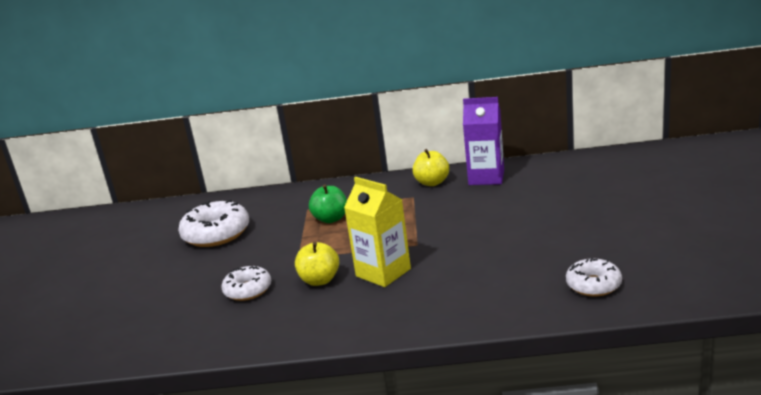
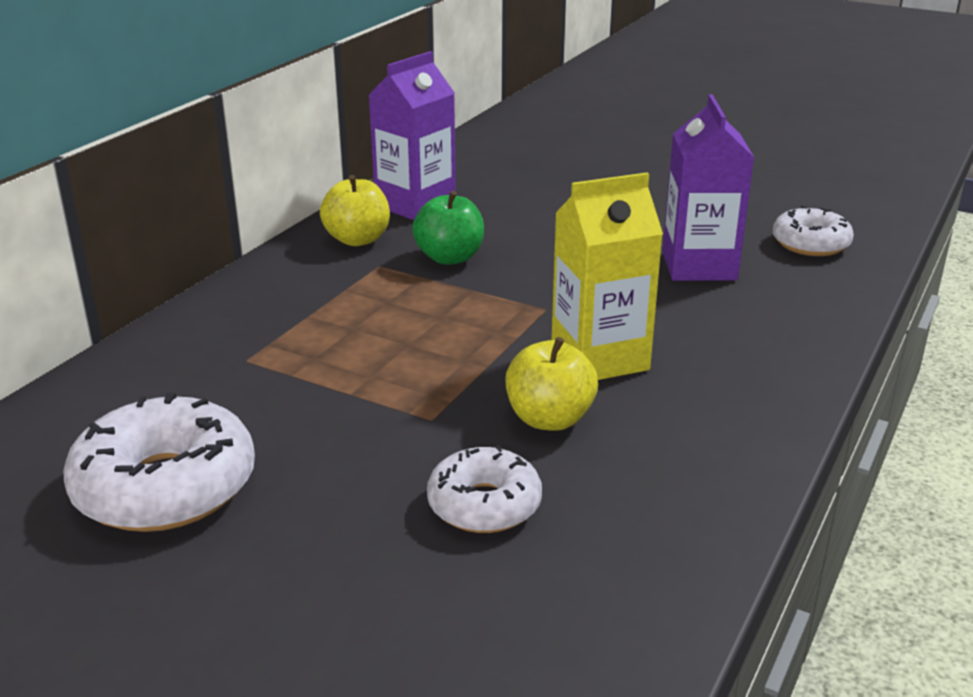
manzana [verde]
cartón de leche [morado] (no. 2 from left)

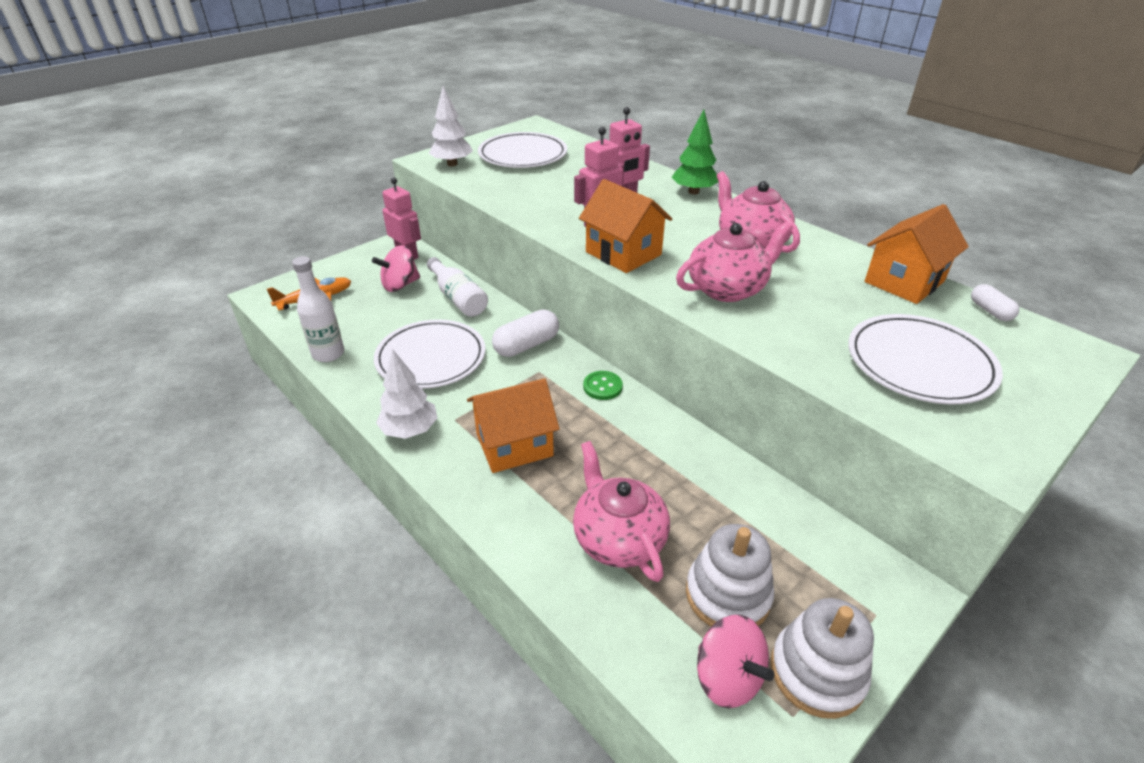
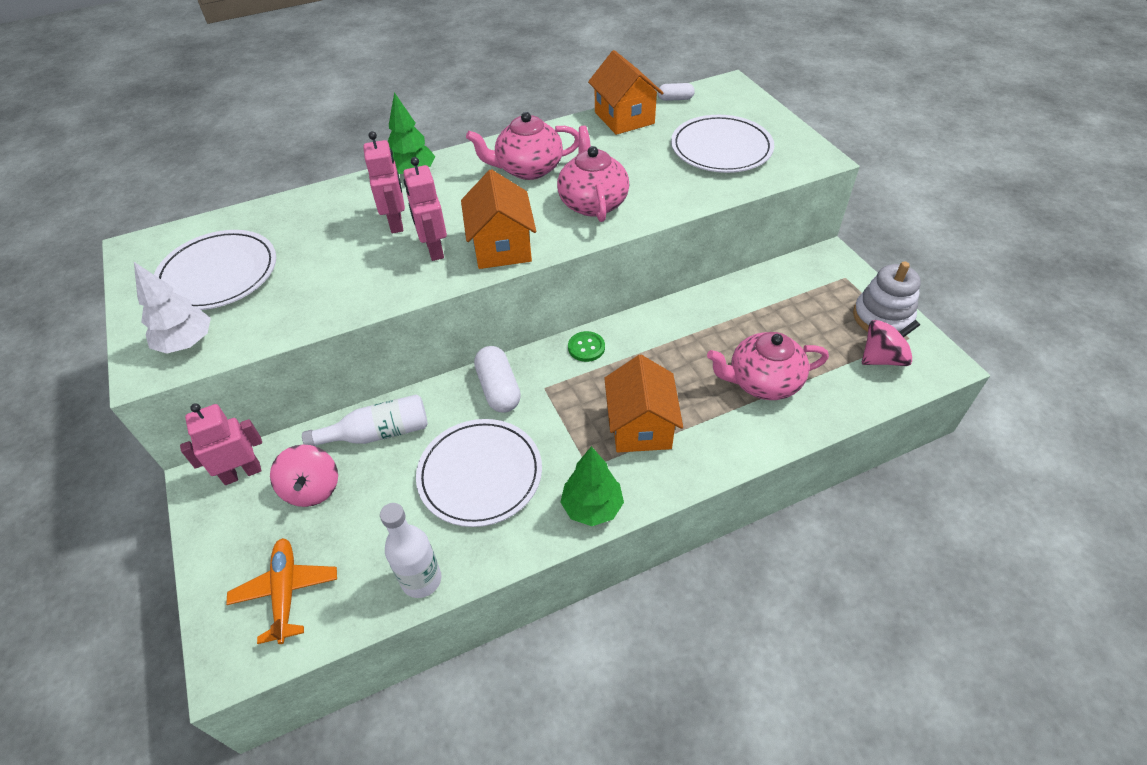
casa [naranja] (no. 1 from left)
árbol [verde] (no. 2 from left)
juguete apilable [blanco] (no. 1 from left in the first image)

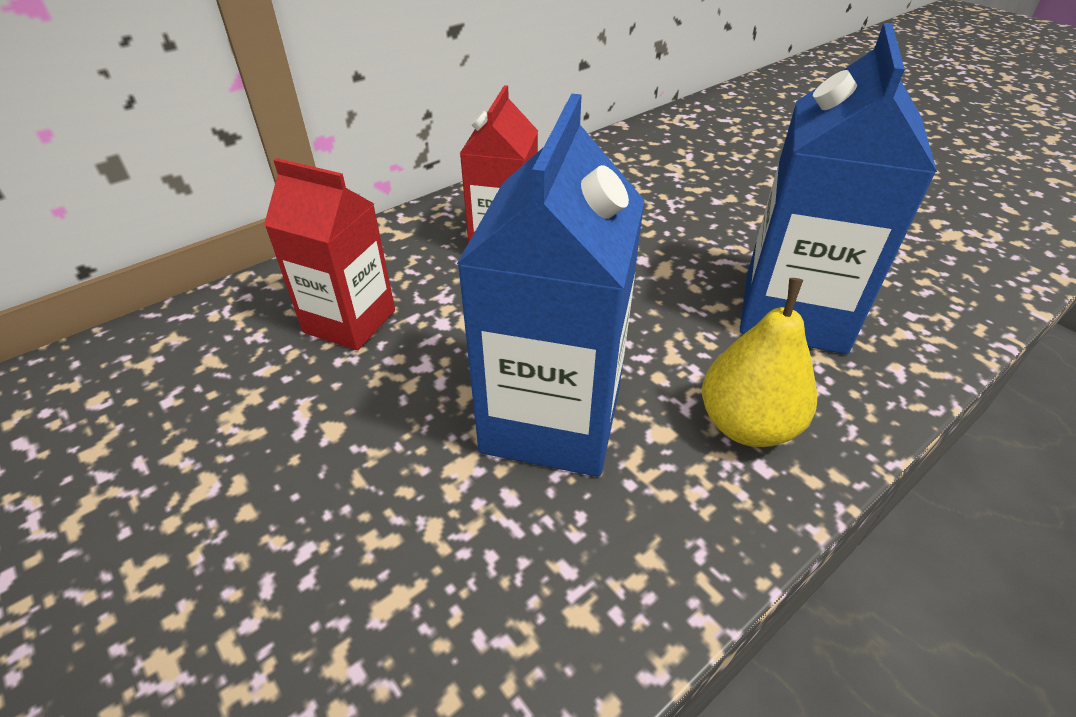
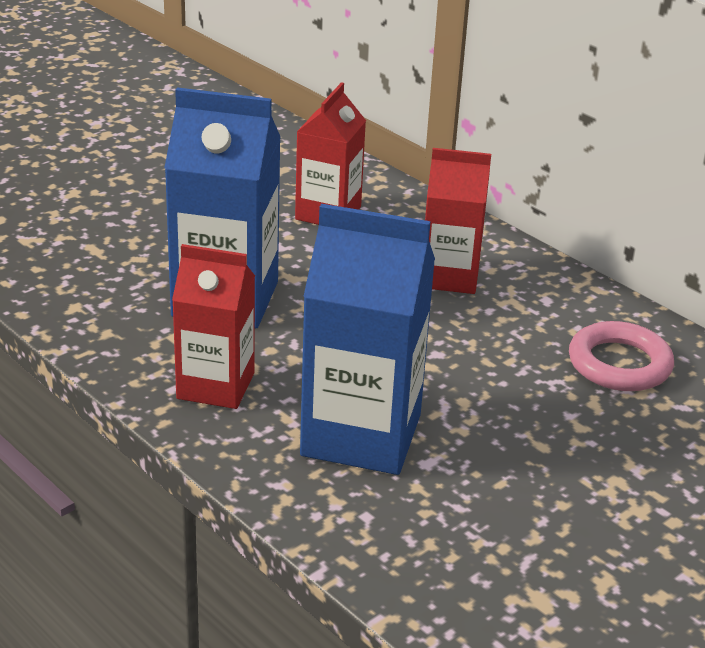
cartón de leche [rojo] (no. 1 from left)
anillo [rosa]

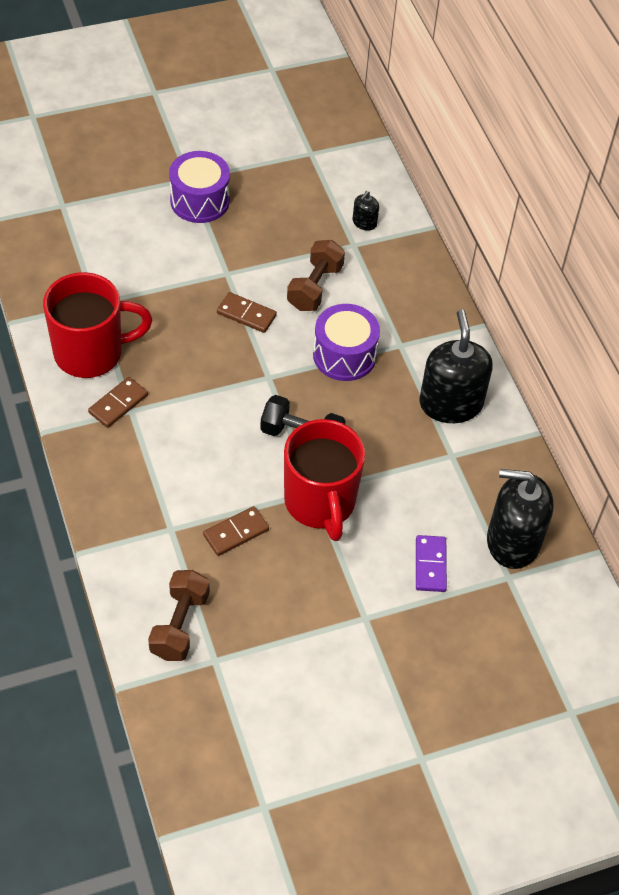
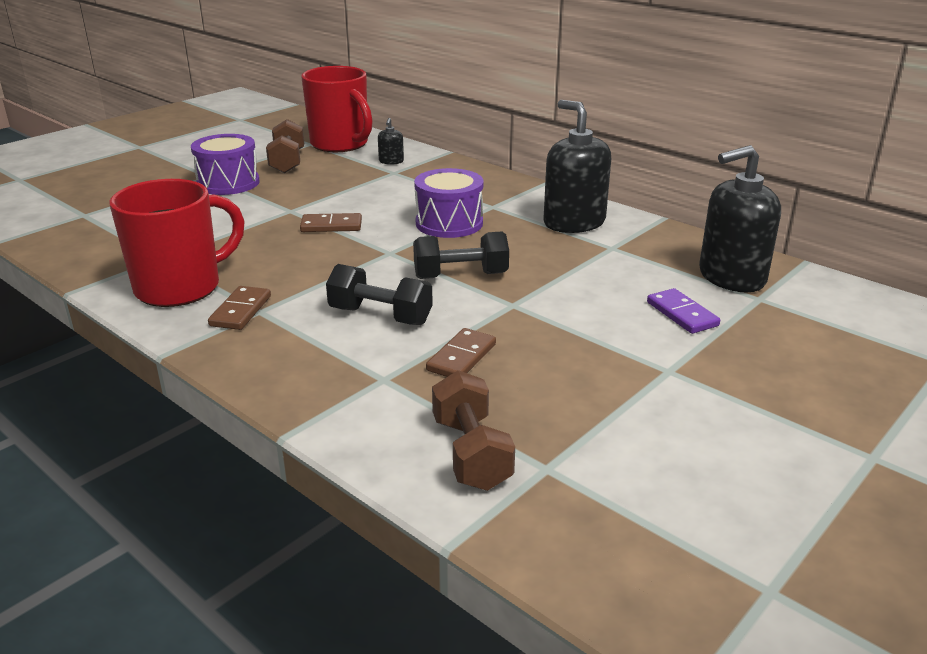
mancuerna [marrón] (no. 1 from left)
taza [rojo] (no. 2 from left)
mancuerna [negro] (no. 1 from left)

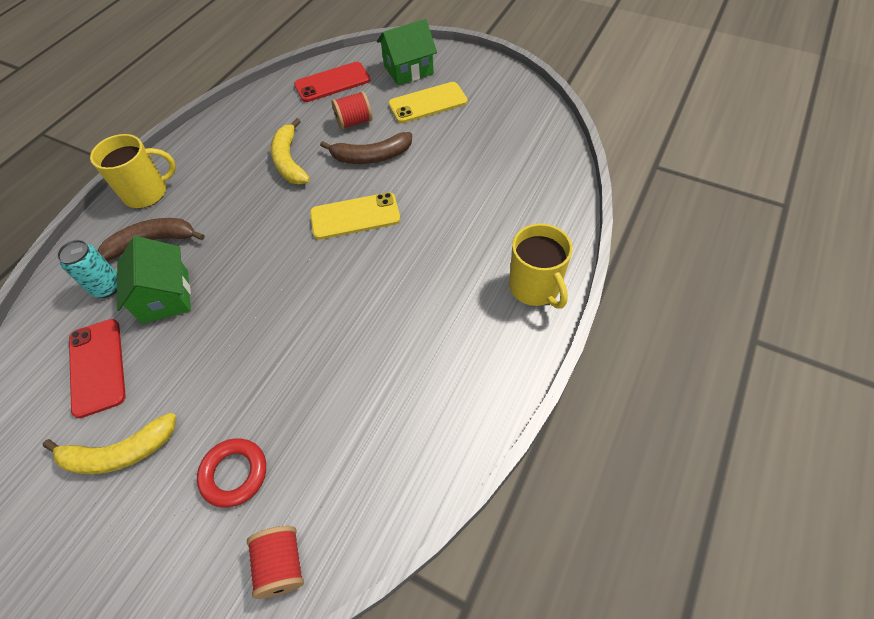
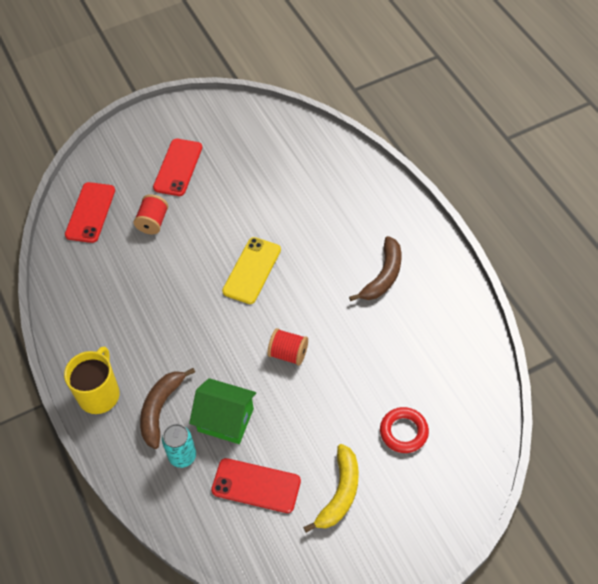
casa [verde] (no. 2 from left in the first image)
móvil [rojo] (no. 2 from left)
plátano [amarillo] (no. 2 from left in the first image)
plátano [marrón] (no. 2 from left)
taza [amarillo] (no. 2 from left in the first image)
carrete [rojo] (no. 2 from left)

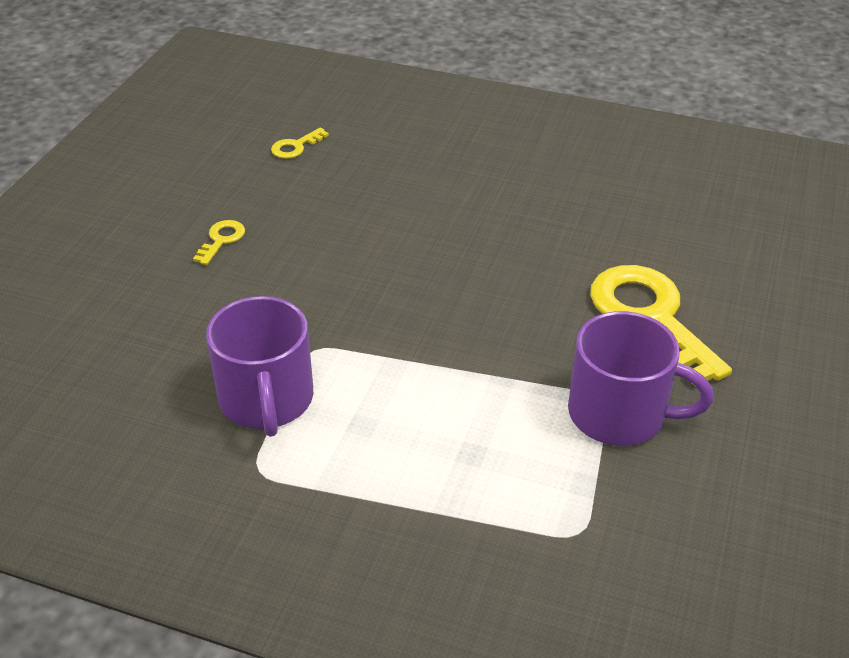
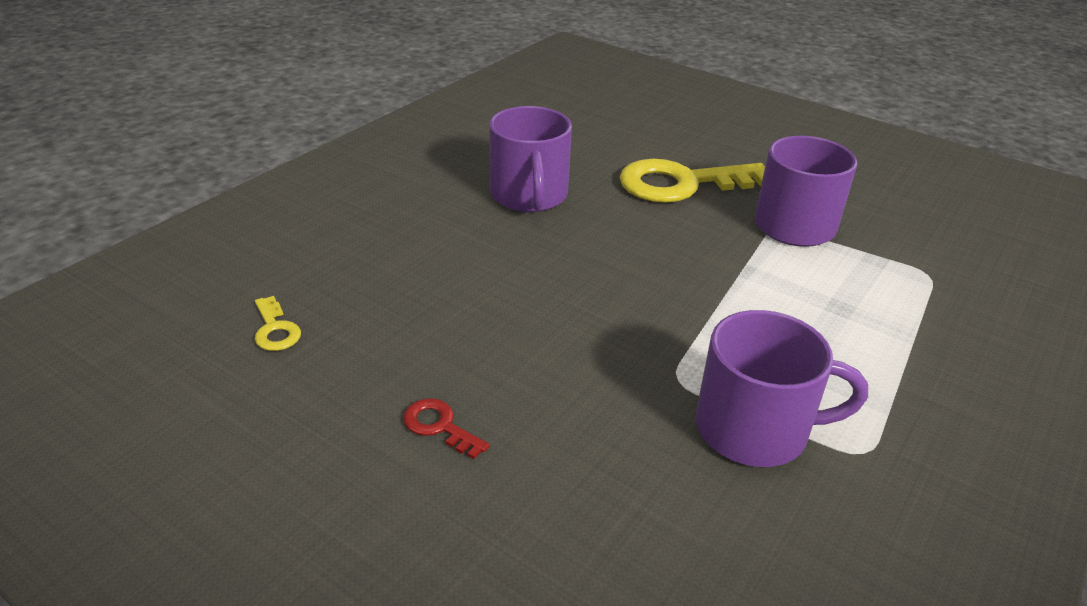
llave [rojo]
taza [morado] (no. 1 from left)

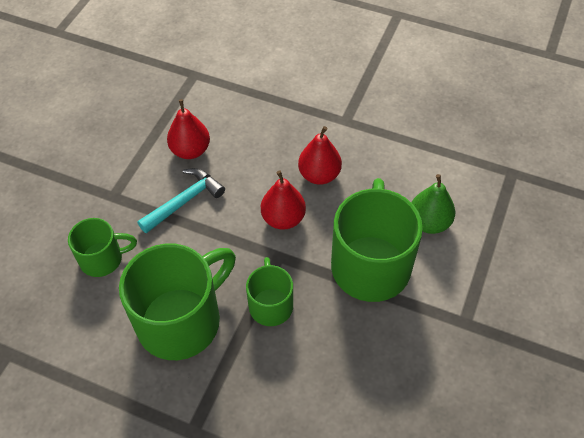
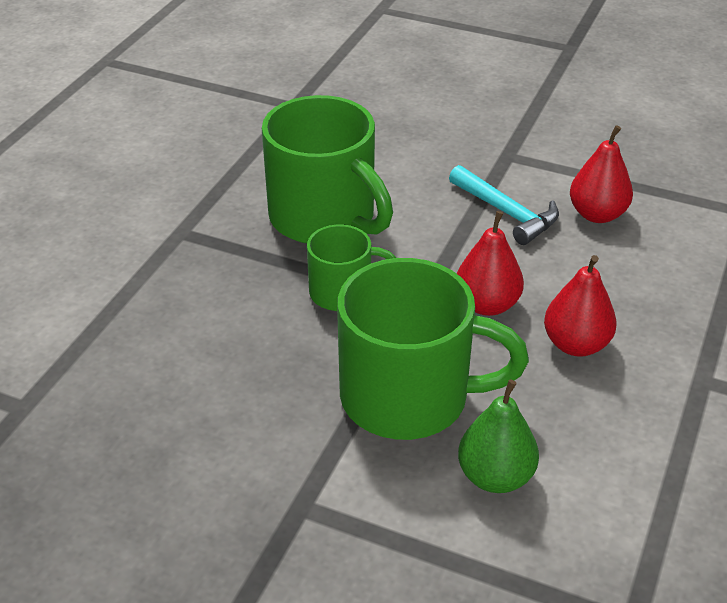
taza [verde] (no. 1 from left in the first image)

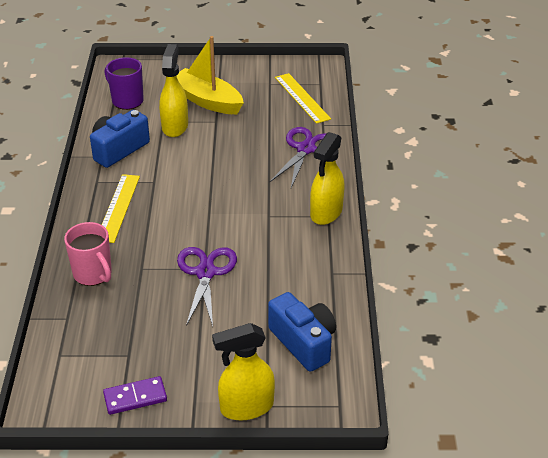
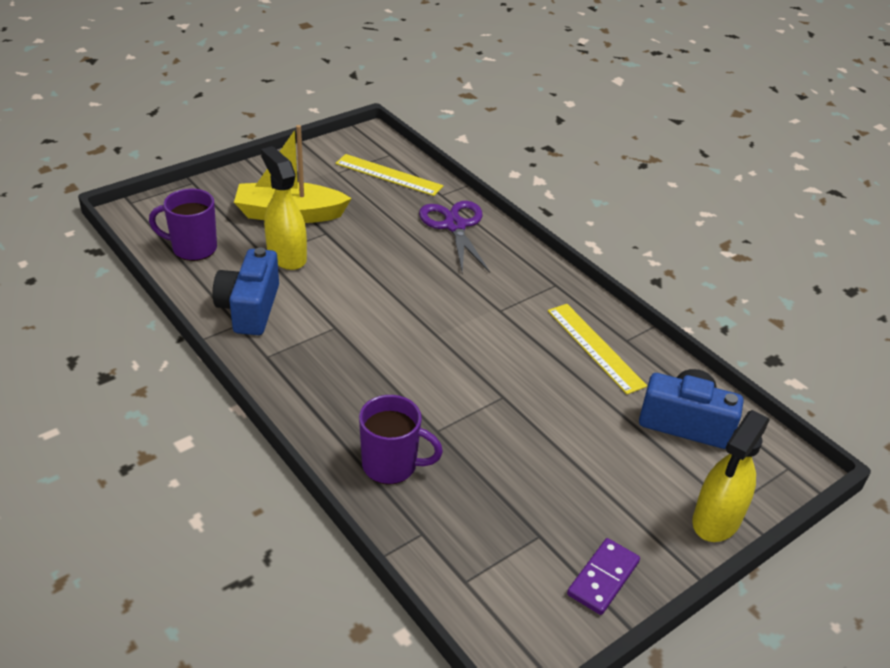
pulverizador [amarillo] (no. 3 from left in the first image)
regla [amarillo] (no. 2 from left)
taza [morado] (no. 2 from left)
tijeras [morado] (no. 1 from left in the first image)

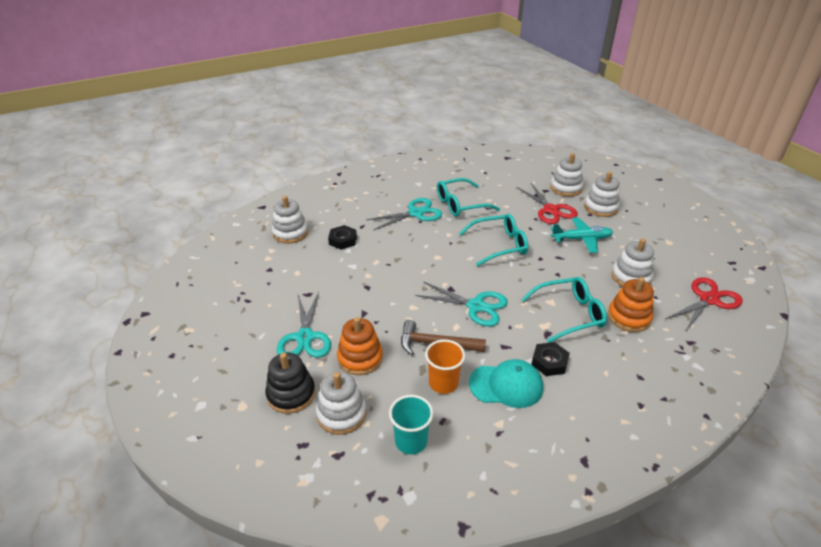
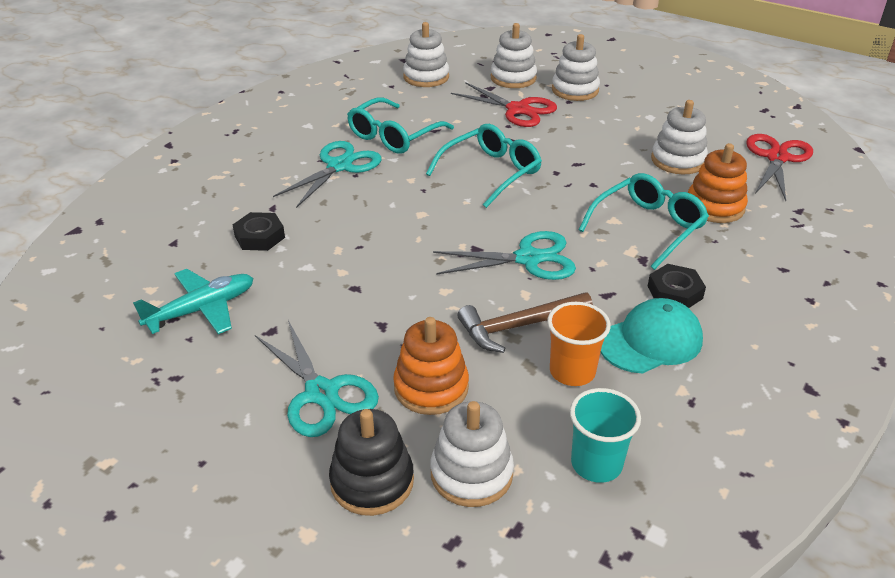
juguete apilable [blanco] (no. 1 from left)
avión [turquesa]

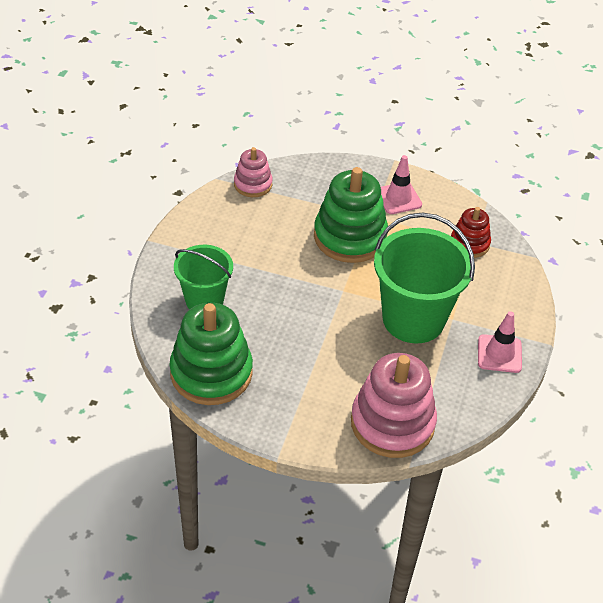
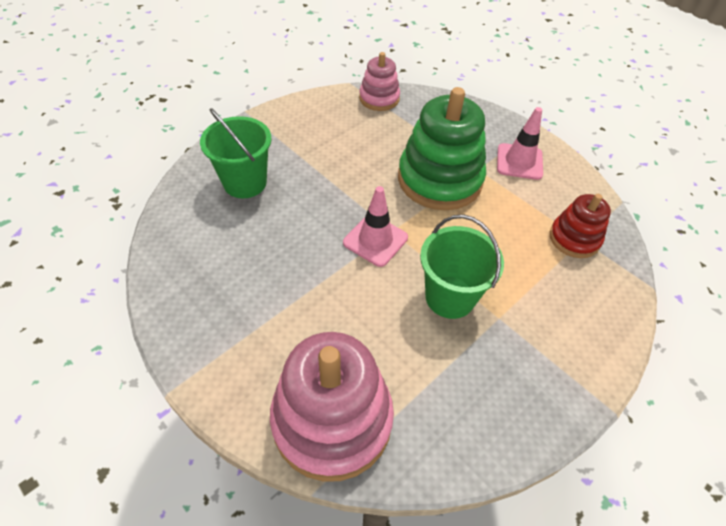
balde [verde] (no. 2 from left)
juguete apilable [verde] (no. 1 from left in the first image)
cono de tráfico [rosa] (no. 1 from left)

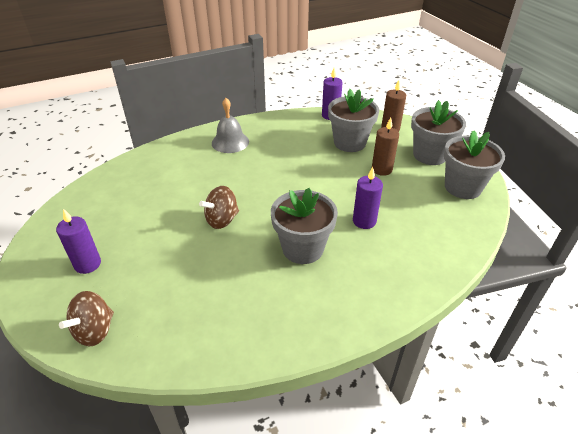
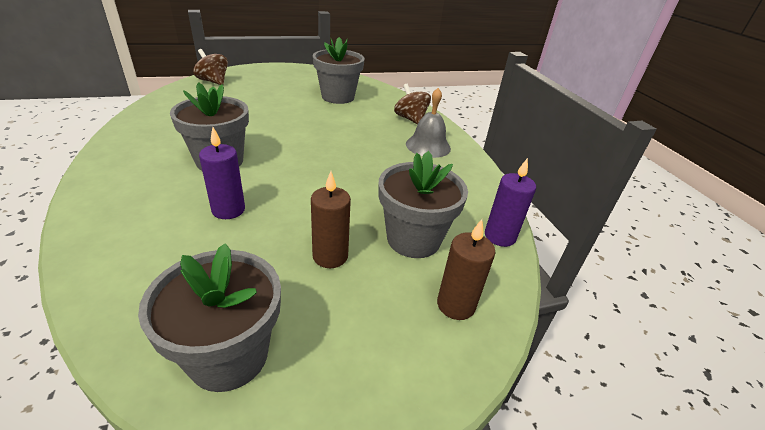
maceta [gris] (no. 3 from left)
peonza [marrón] (no. 2 from left)
vela [morado] (no. 1 from left in the first image)

